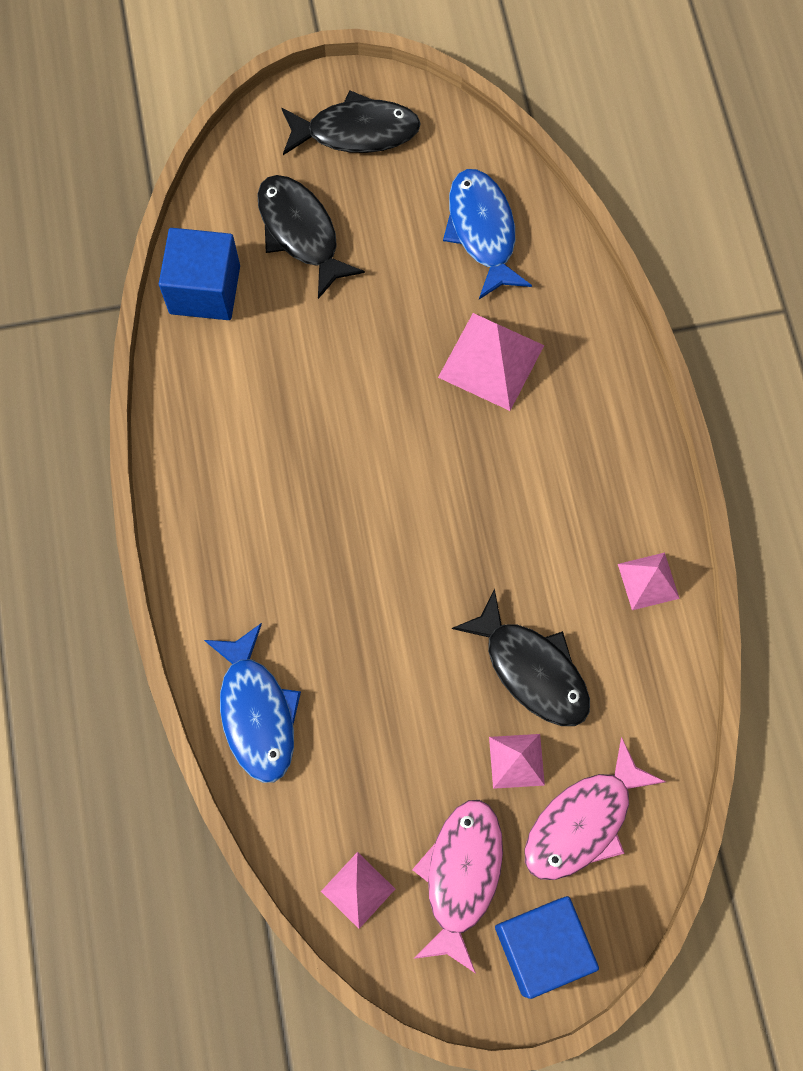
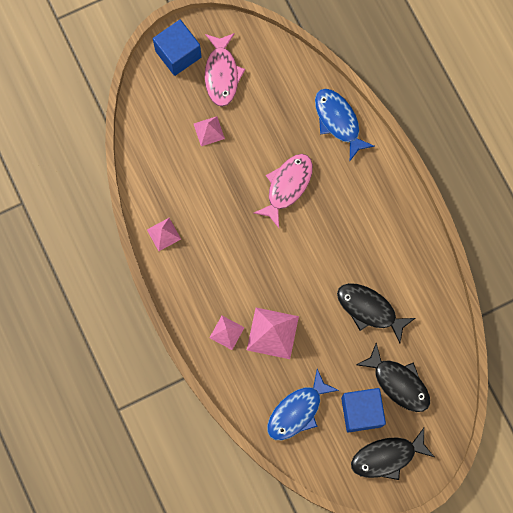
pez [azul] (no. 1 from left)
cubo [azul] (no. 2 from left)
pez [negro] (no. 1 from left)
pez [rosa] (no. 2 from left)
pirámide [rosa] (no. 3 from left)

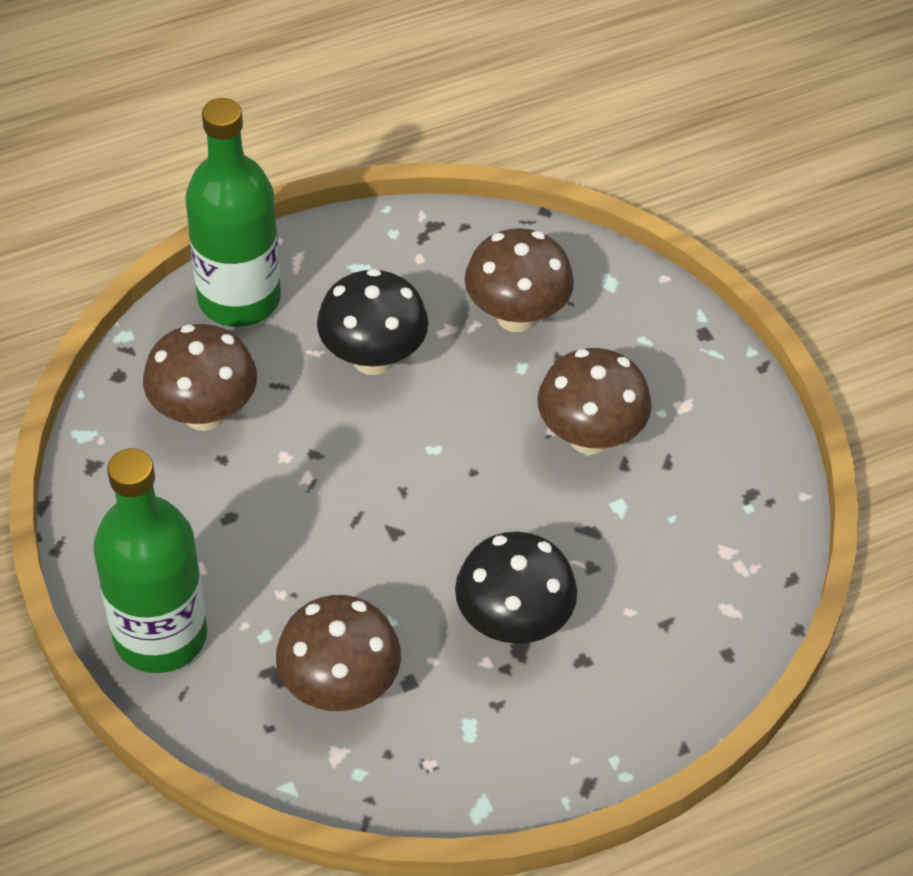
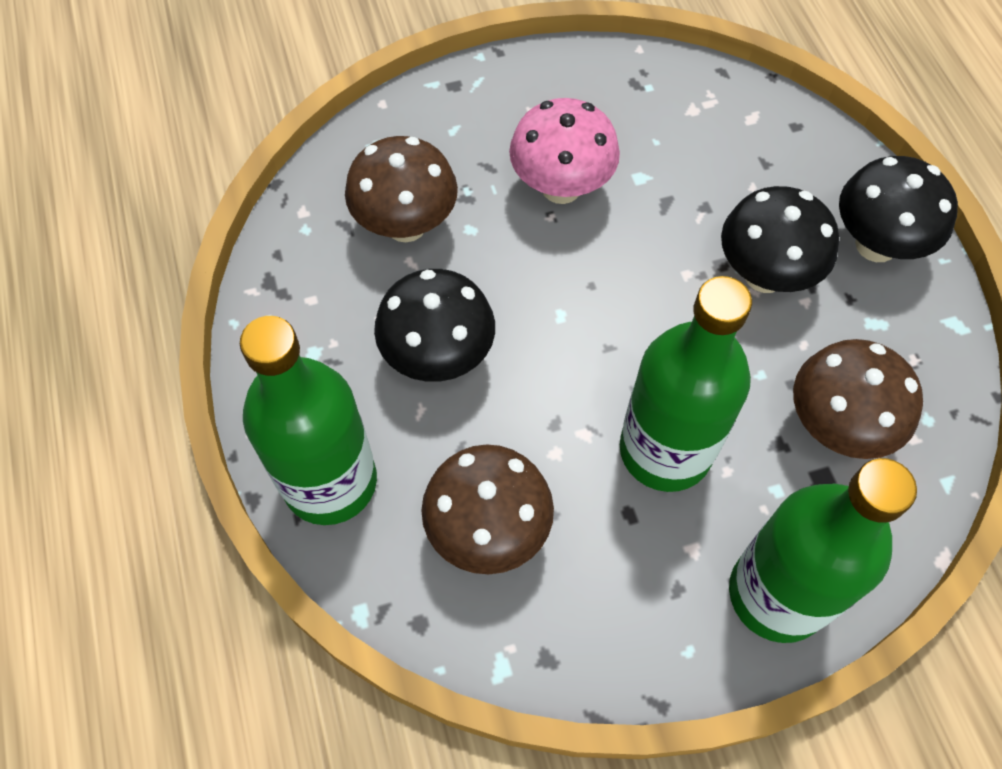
seta [rosa]
seta [negro] (no. 3 from left)
botella [verde] (no. 2 from left)

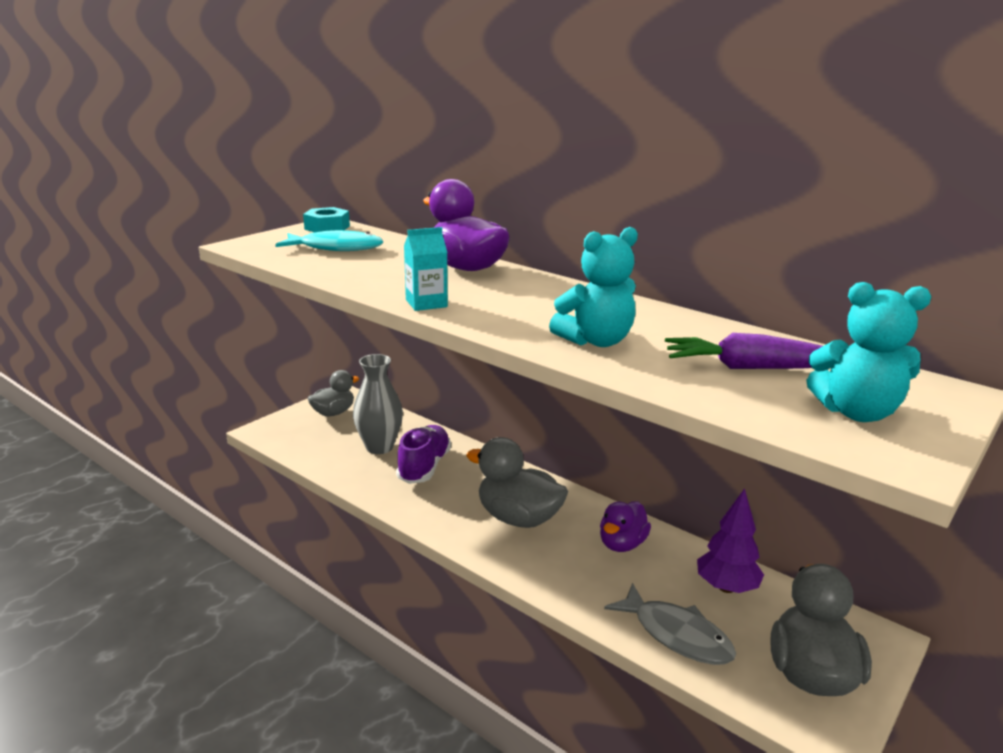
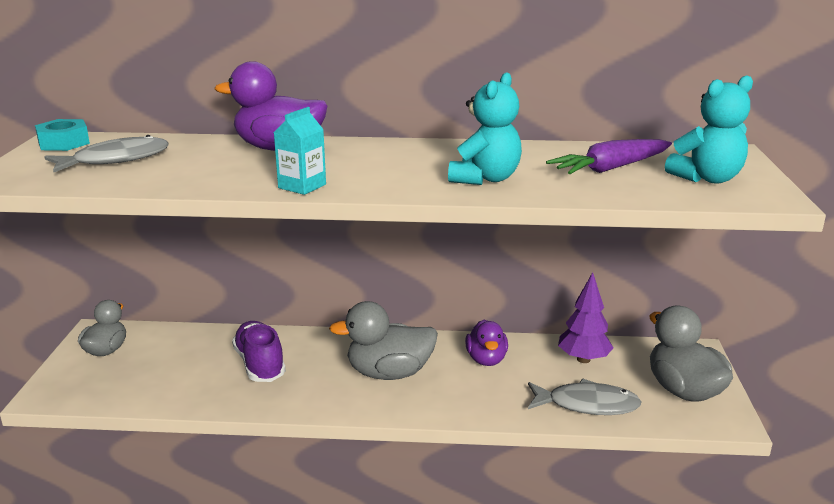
pez [gris] (no. 1 from left)
florero [gris]

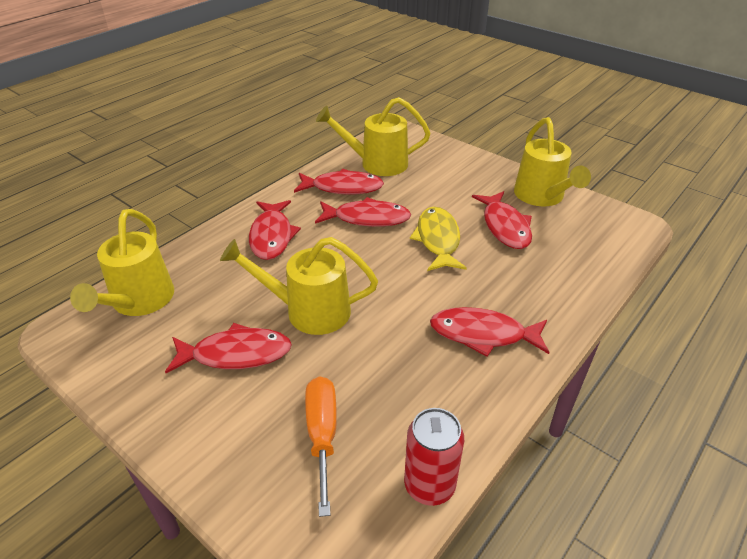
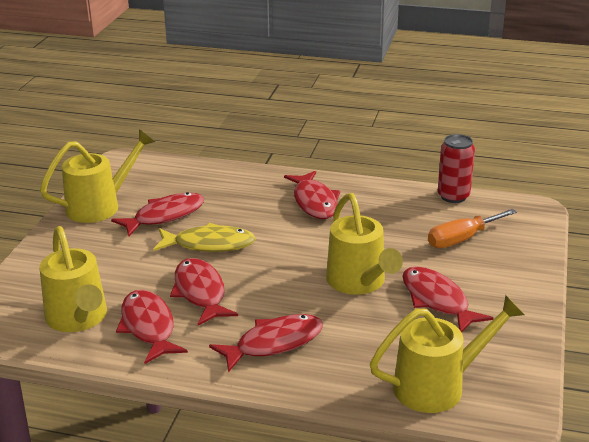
pez [amarillo]

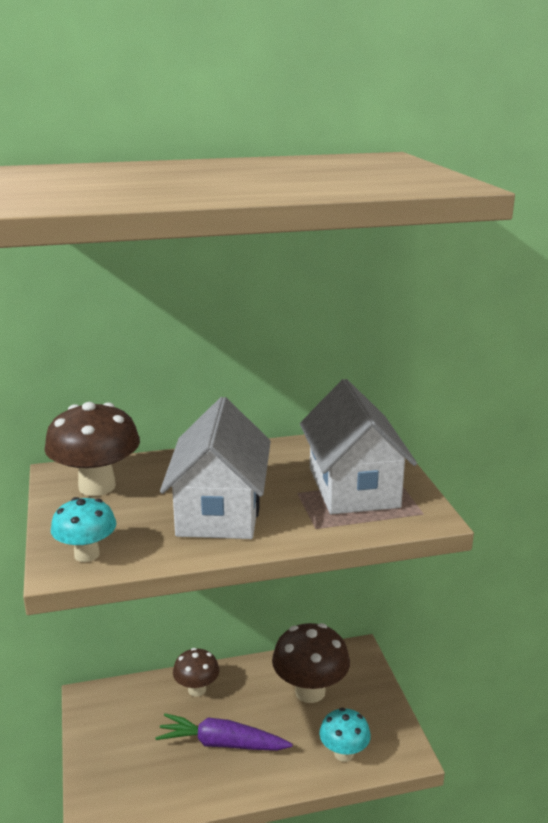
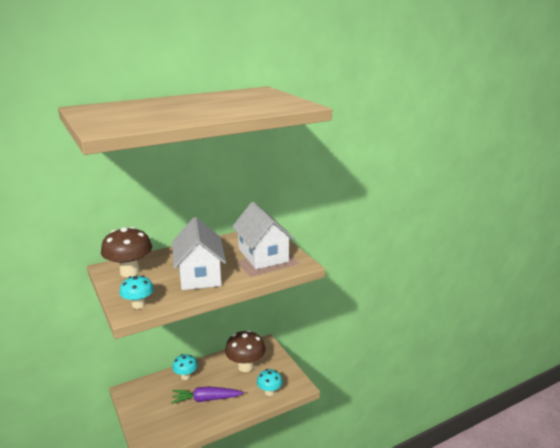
seta [turquesa] (no. 2 from left)

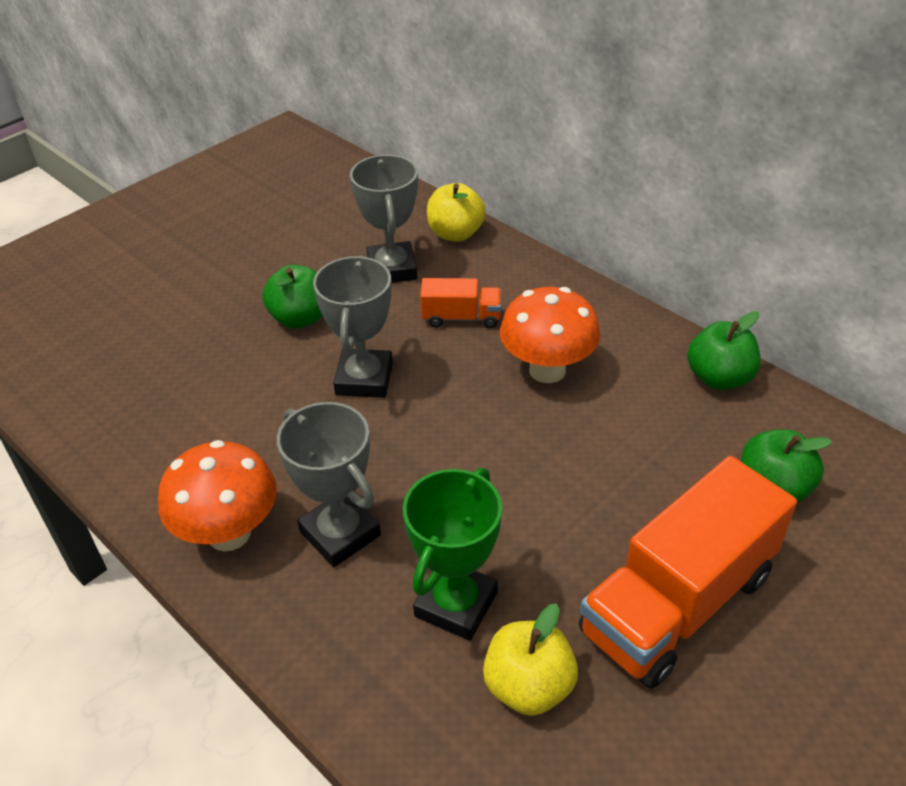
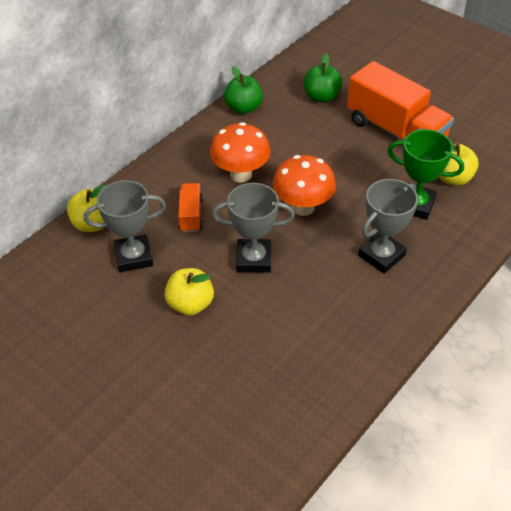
manzana [amarillo] (no. 2 from left)
seta [naranja] (no. 2 from left)

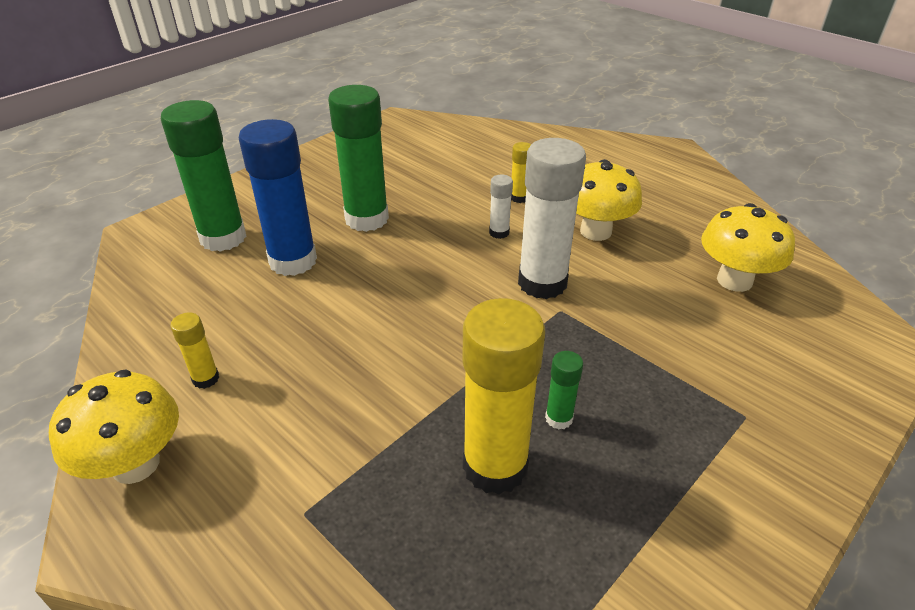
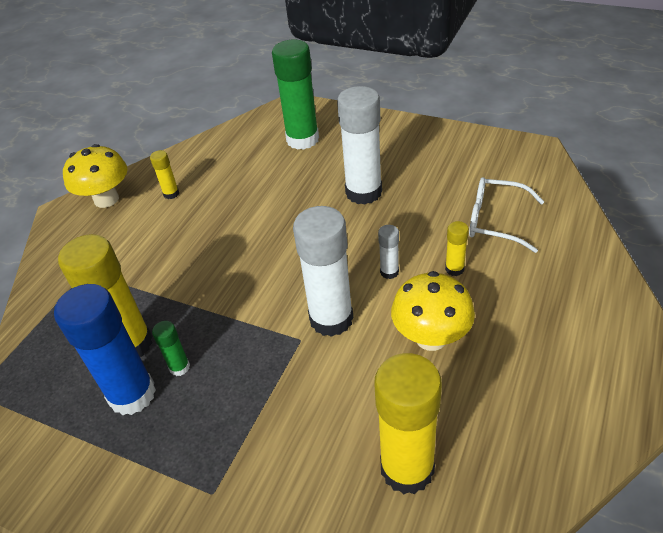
barra de pegamento [blanco] (no. 2 from left)
barra de pegamento [azul]
barra de pegamento [amarillo] (no. 3 from left)
gafas [blanco]

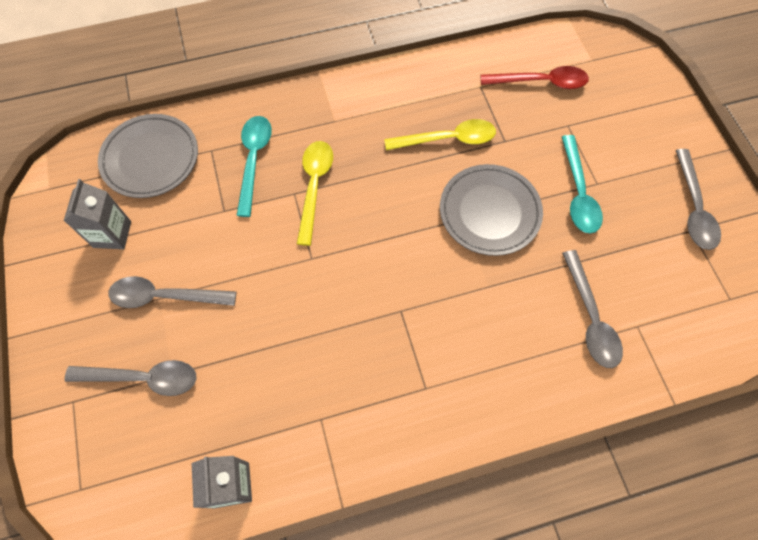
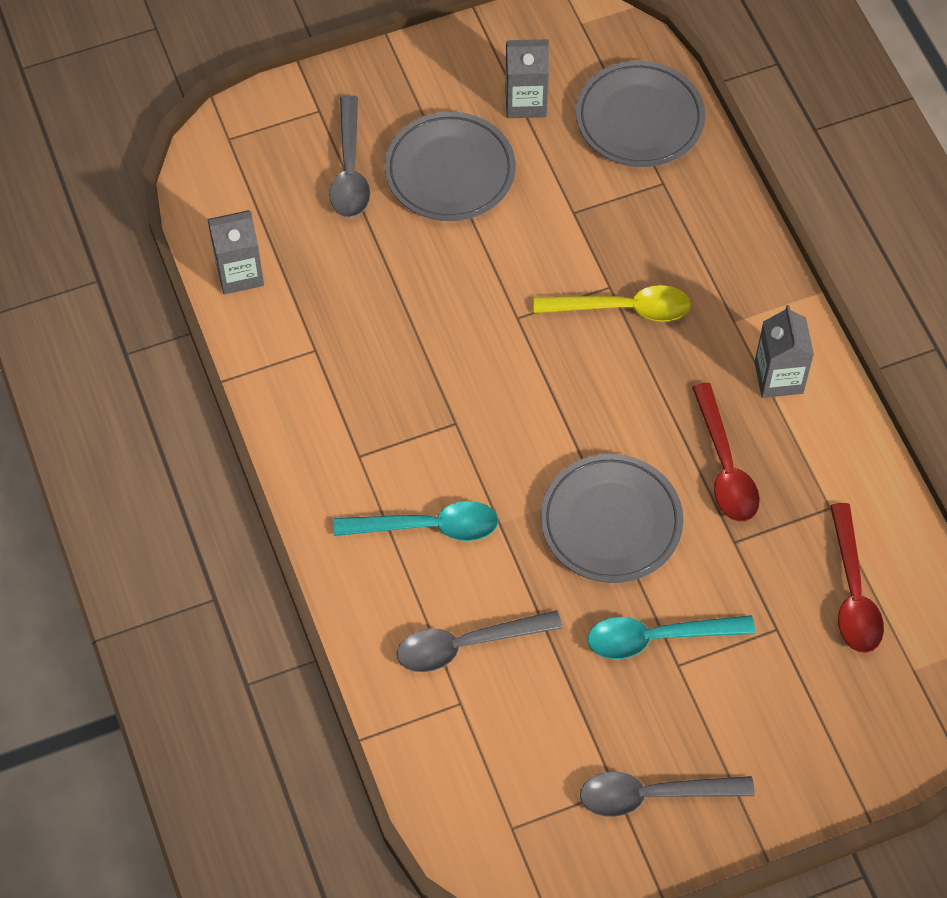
cuchara [turquesa] (no. 1 from left)
cuchara [rojo] (no. 1 from left)
plato [gris] (no. 1 from left)
cartón de leche [gris] (no. 3 from left)

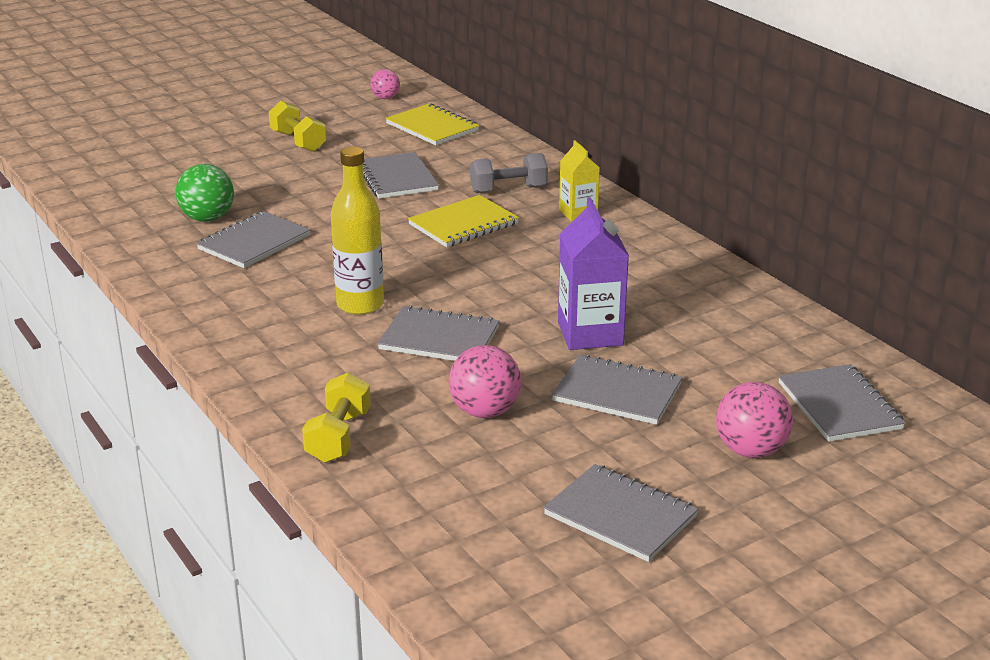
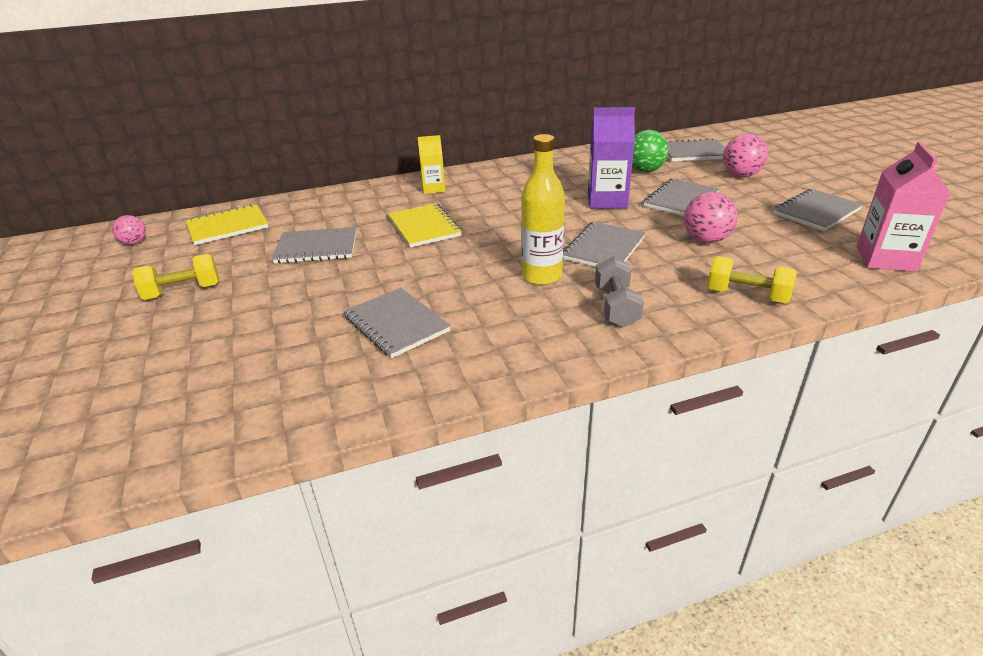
mancuerna [gris]
pelota [verde]
cartón de leche [rosa]

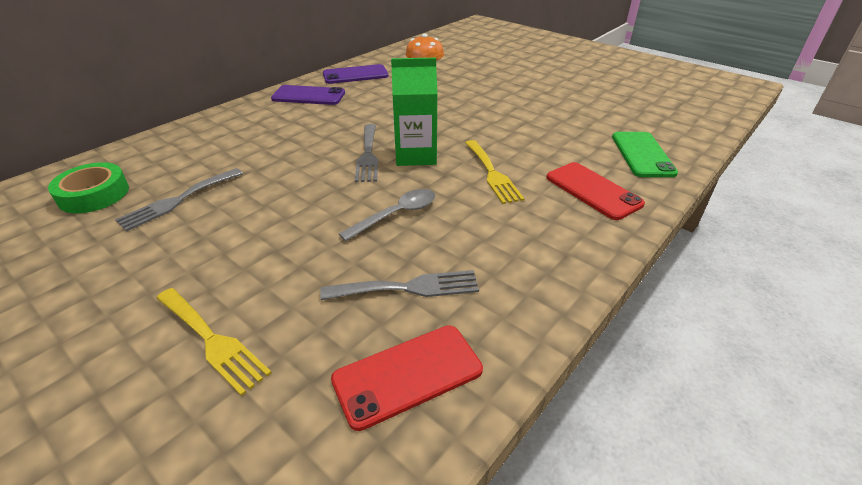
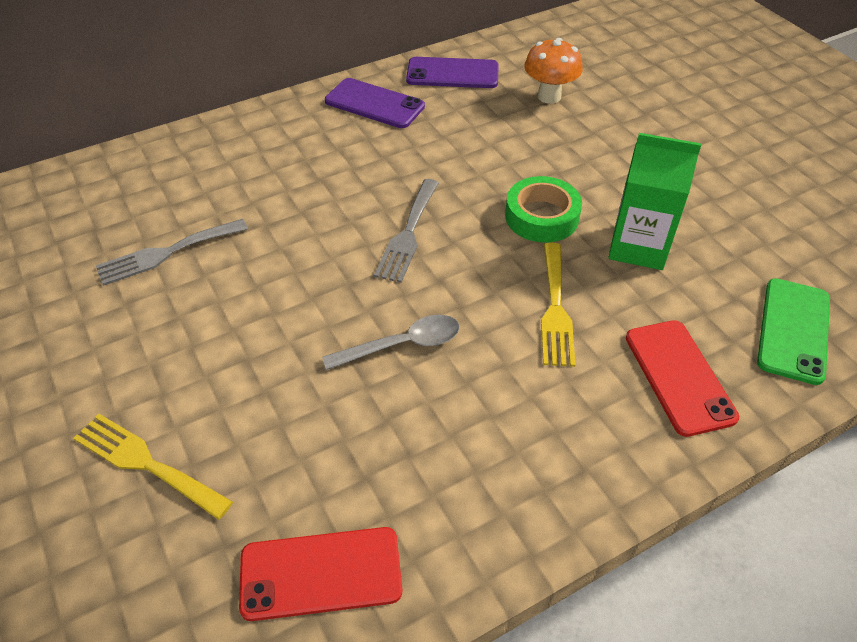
cartón de leche [verde]
cinta adhesiva [verde]
tenedor [gris] (no. 3 from left in the first image)
tenedor [amarillo] (no. 1 from left)

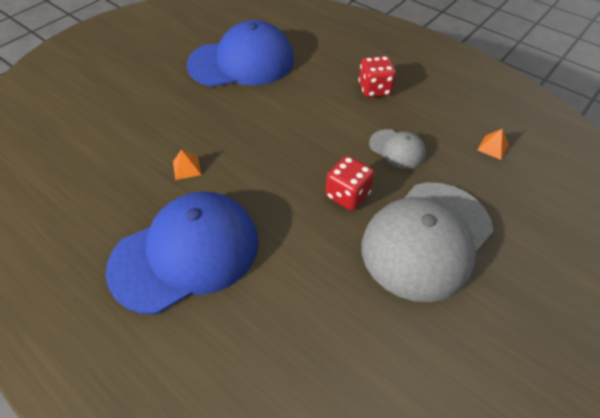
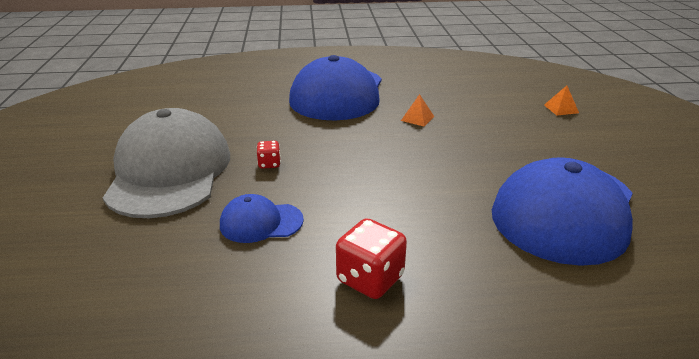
gorra [azul] (no. 1 from left)
pirámide [naranja] (no. 2 from left)
dado [rojo] (no. 1 from left)

